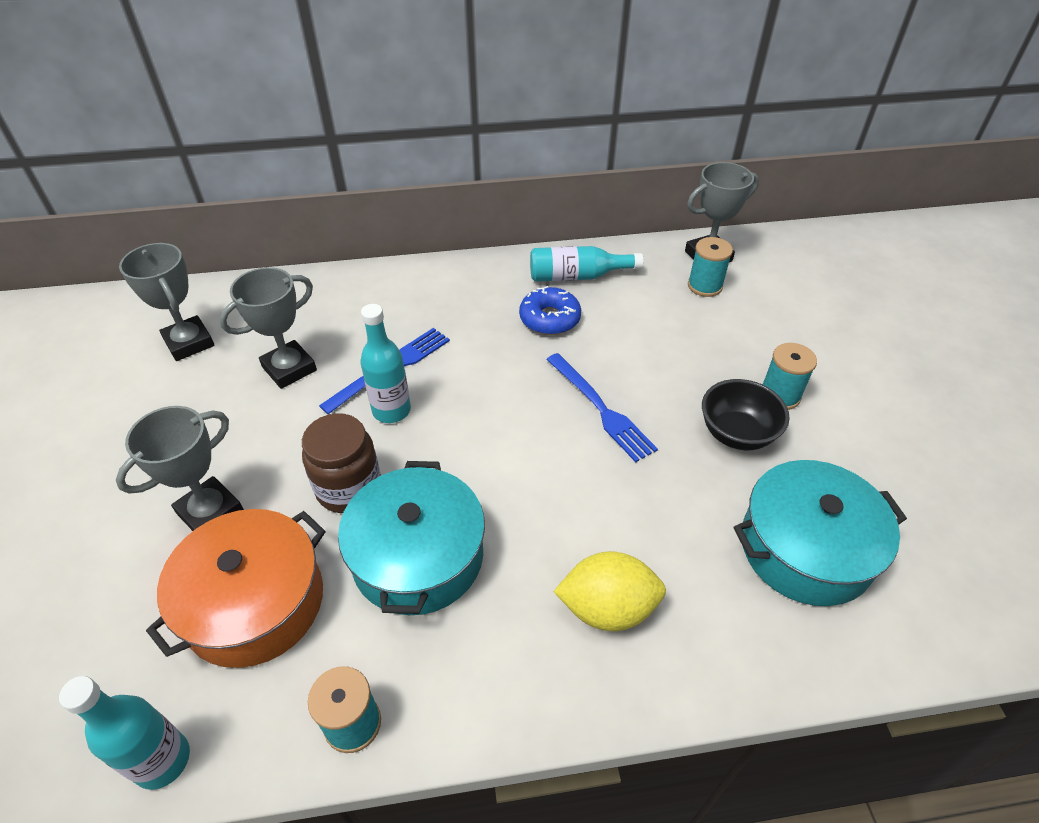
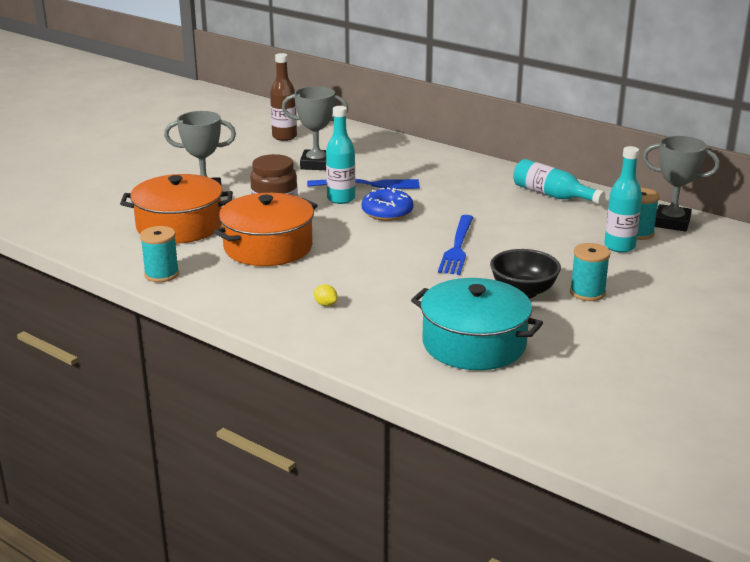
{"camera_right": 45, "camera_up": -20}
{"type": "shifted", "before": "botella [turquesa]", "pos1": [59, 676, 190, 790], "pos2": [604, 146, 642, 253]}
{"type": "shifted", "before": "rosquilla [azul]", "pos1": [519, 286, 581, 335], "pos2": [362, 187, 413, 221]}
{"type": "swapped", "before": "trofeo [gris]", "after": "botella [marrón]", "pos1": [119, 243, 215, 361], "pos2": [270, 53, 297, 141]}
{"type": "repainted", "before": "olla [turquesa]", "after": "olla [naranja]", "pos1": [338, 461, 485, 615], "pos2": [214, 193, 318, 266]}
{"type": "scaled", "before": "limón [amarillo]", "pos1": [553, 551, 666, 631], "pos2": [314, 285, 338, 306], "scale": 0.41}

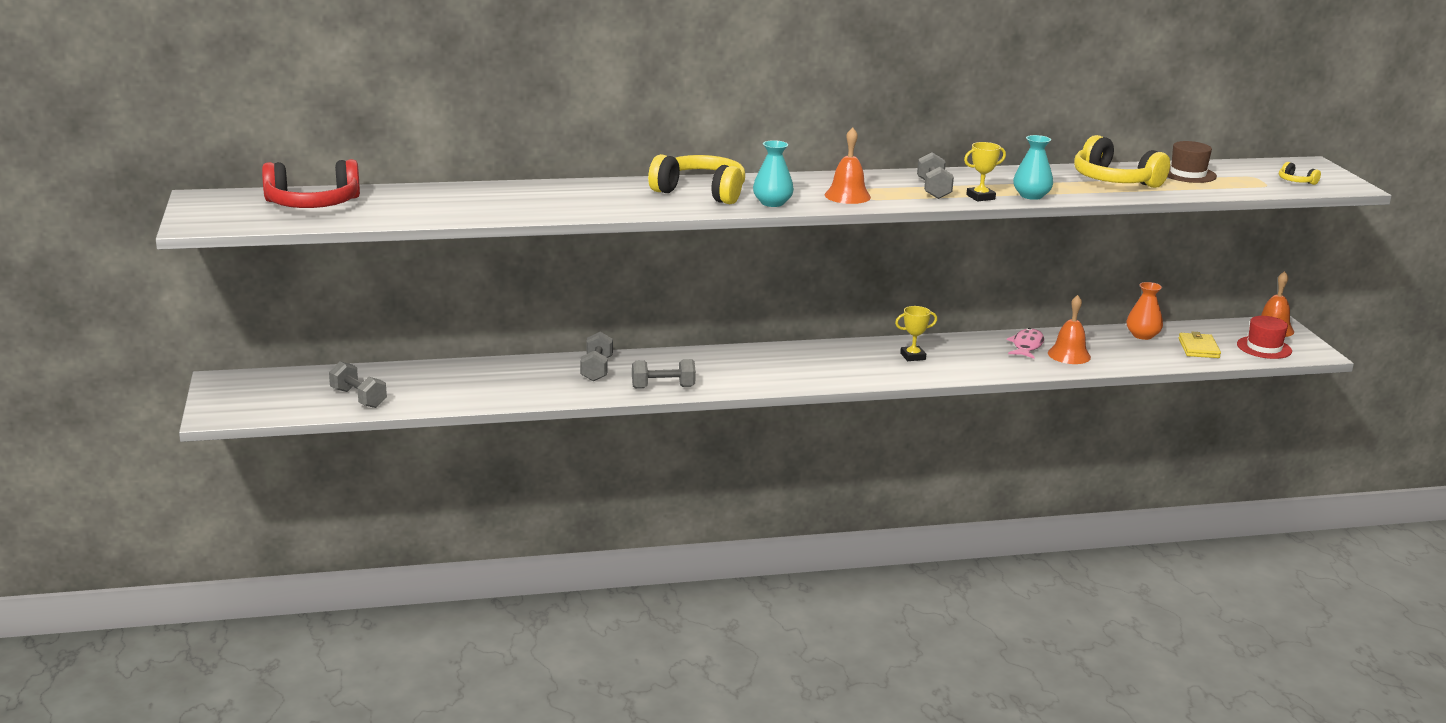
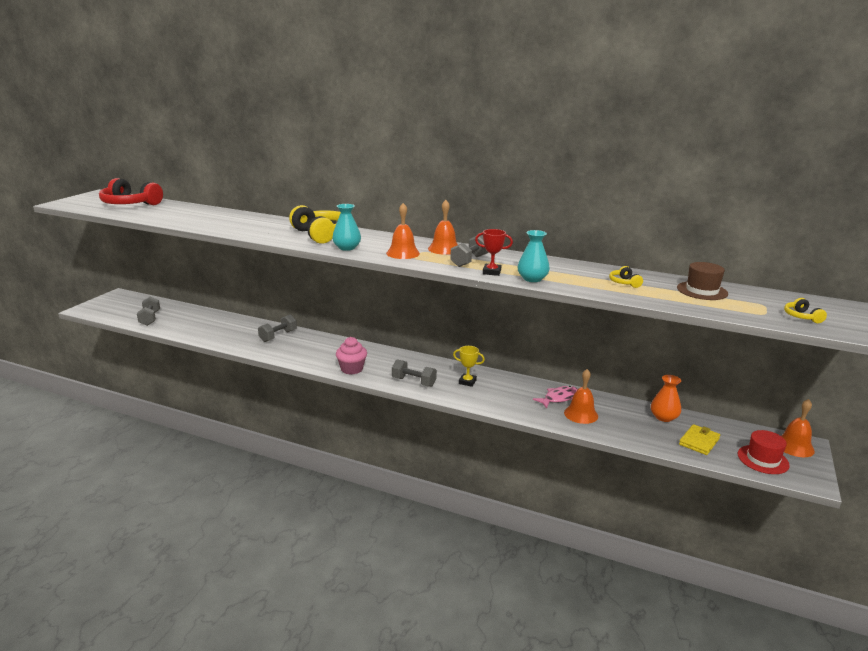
{"camera_right": 35, "camera_up": 0}
{"type": "new", "after": "magdalena [rosa]", "pos2": [336, 337, 367, 374]}
{"type": "new", "after": "campana [naranja]", "pos2": [428, 200, 458, 255]}
{"type": "shifted", "before": "mancuerna [gris]", "pos1": [632, 359, 696, 388], "pos2": [392, 359, 437, 387]}
{"type": "repainted", "before": "trofeo [amarillo]", "after": "trofeo [rojo]", "pos1": [964, 142, 1006, 202], "pos2": [475, 229, 513, 276]}
{"type": "scaled", "before": "auriculares [amarillo]", "pos1": [1074, 135, 1170, 188], "pos2": [609, 266, 643, 288], "scale": 0.44}

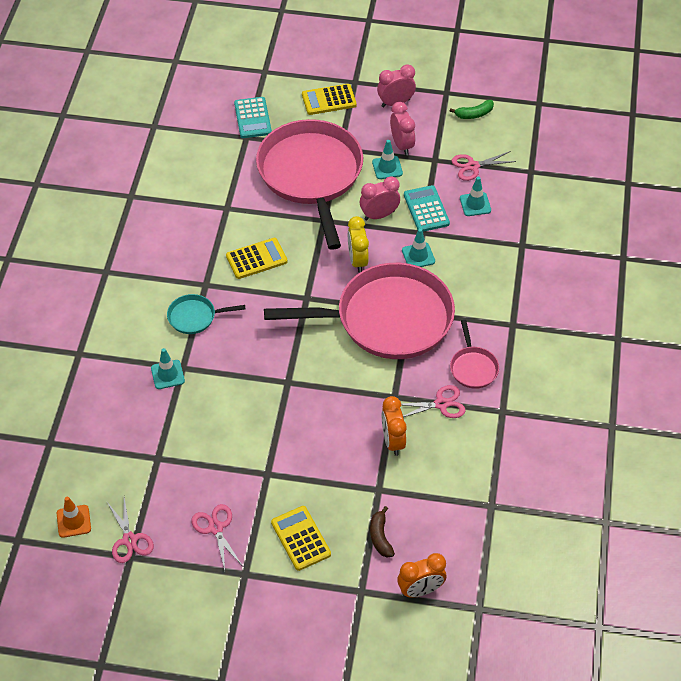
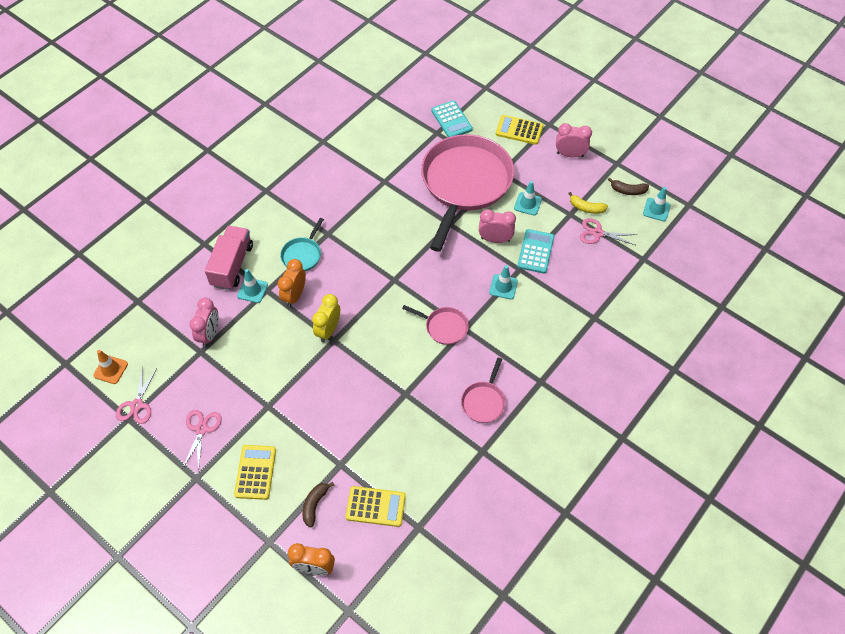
{"camera_right": 30, "camera_up": 5}
{"type": "gone", "before": "tijeras [rosa]", "pos1": [401, 385, 466, 418]}
{"type": "new", "after": "camión [rosa]", "pos2": [205, 226, 253, 290]}
{"type": "new", "after": "plátano [amarillo]", "pos2": [568, 192, 608, 214]}
{"type": "shifted", "before": "calculadora [amarillo]", "pos1": [226, 238, 287, 279], "pos2": [346, 486, 406, 527]}
{"type": "shifted", "before": "despertador [amarillo]", "pos1": [348, 216, 369, 273], "pos2": [312, 294, 340, 342]}
{"type": "shifted", "before": "despertador [naranja]", "pos1": [382, 396, 407, 456], "pos2": [278, 259, 306, 307]}
{"type": "shifted", "before": "despertador [rosa]", "pos1": [390, 102, 415, 155], "pos2": [190, 298, 219, 347]}
{"type": "shifted", "before": "cono de tráfico [turquesa]", "pos1": [460, 177, 491, 216], "pos2": [643, 187, 671, 221]}
{"type": "repainted", "before": "plátano [verde]", "after": "plátano [marrón]", "pos1": [450, 100, 494, 119], "pos2": [608, 178, 649, 195]}
{"type": "rotated", "before": "sartén [turquesa]", "pos1": [167, 294, 245, 334], "pos2": [280, 218, 324, 271], "turn": -90}
{"type": "rotated", "before": "calculadora [turquesa]", "pos1": [234, 97, 272, 138], "pos2": [431, 101, 473, 137], "turn": -45}
{"type": "scaled", "before": "sartén [rosa]", "pos1": [264, 263, 455, 359], "pos2": [402, 305, 469, 345], "scale": 0.41}

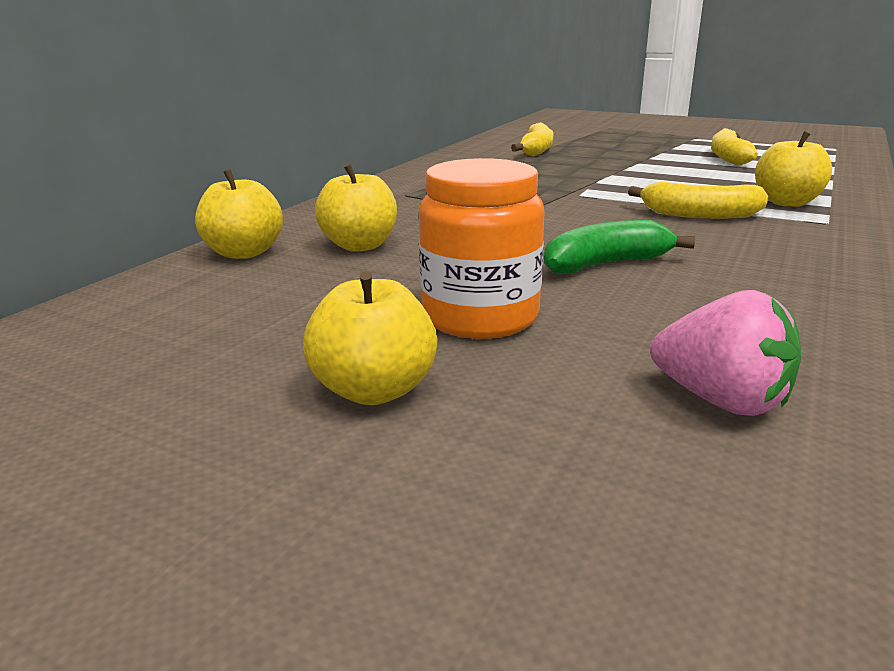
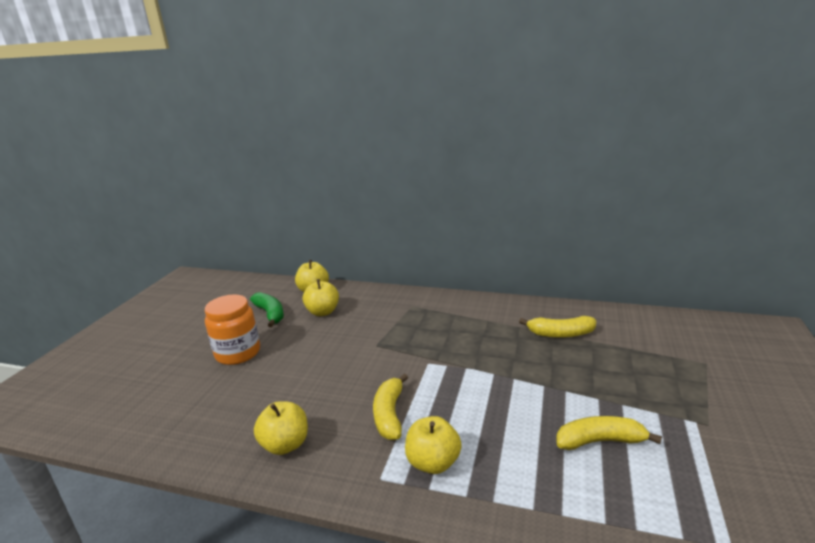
{"camera_right": 80, "camera_up": 0}
{"type": "gone", "before": "fresa [rosa]", "pos1": [650, 290, 801, 416]}
{"type": "shifted", "before": "manzana [amarillo]", "pos1": [303, 271, 437, 405], "pos2": [254, 401, 308, 455]}
{"type": "shifted", "before": "plátano [verde]", "pos1": [544, 220, 695, 273], "pos2": [250, 292, 284, 327]}

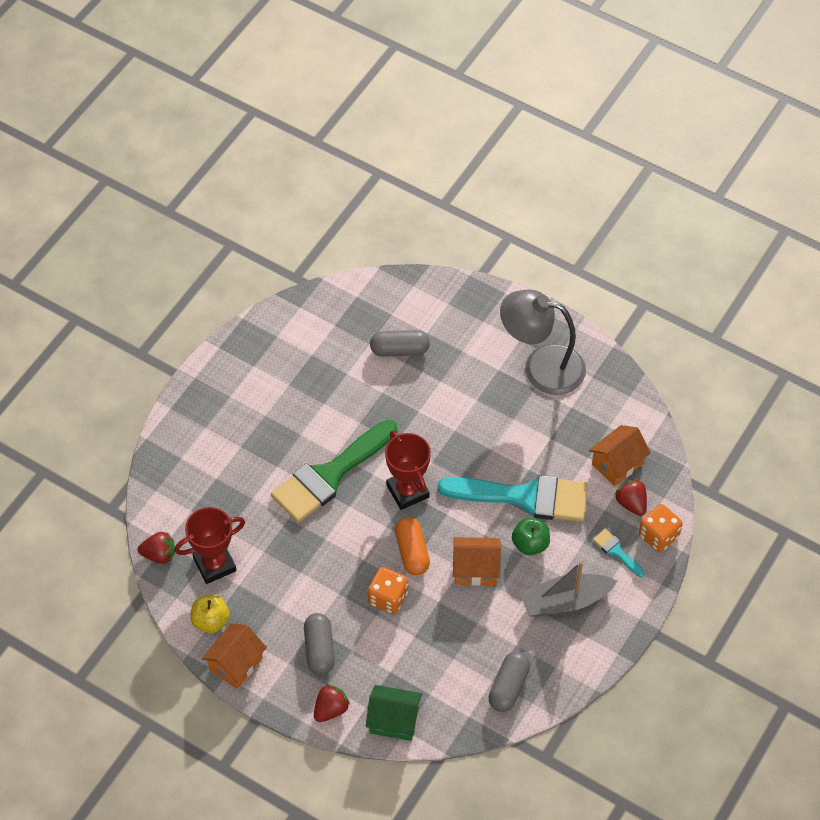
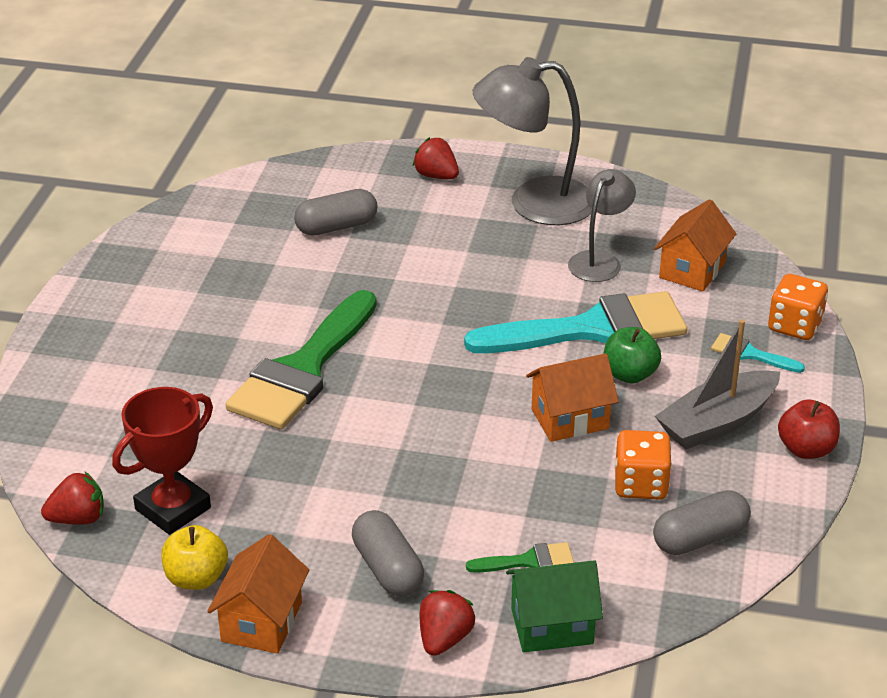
{"camera_right": -20, "camera_up": -20}
{"type": "gone", "before": "trofeo [rojo]", "pos1": [385, 430, 431, 510]}
{"type": "gone", "before": "cápsula [naranja]", "pos1": [395, 517, 430, 575]}
{"type": "new", "after": "pincel [verde]", "pos2": [466, 542, 574, 573]}
{"type": "new", "after": "lámpara [gris]", "pos2": [568, 169, 636, 282]}
{"type": "new", "after": "manzana [rojo]", "pos2": [778, 400, 840, 459]}
{"type": "shifted", "before": "dado [naranja]", "pos1": [368, 567, 408, 614], "pos2": [614, 430, 672, 500]}
{"type": "shifted", "before": "fresa [rojo]", "pos1": [615, 479, 647, 516], "pos2": [412, 137, 459, 179]}
{"type": "rotated", "before": "cápsula [gris]", "pos1": [489, 651, 530, 712], "pos2": [653, 490, 751, 555], "turn": 60}

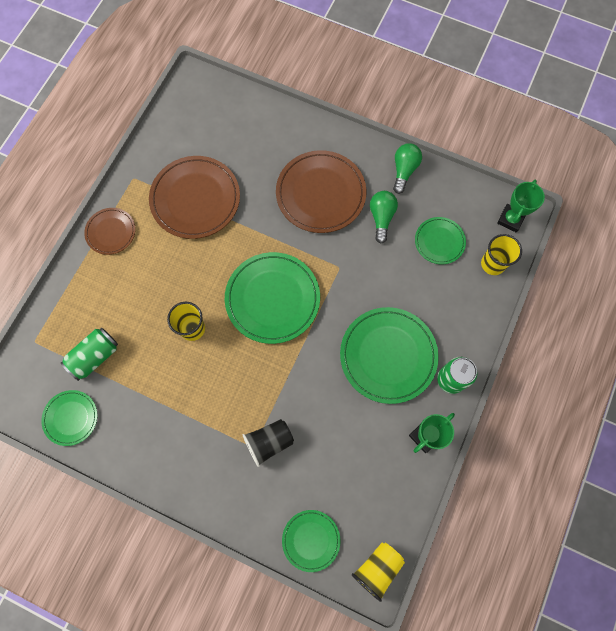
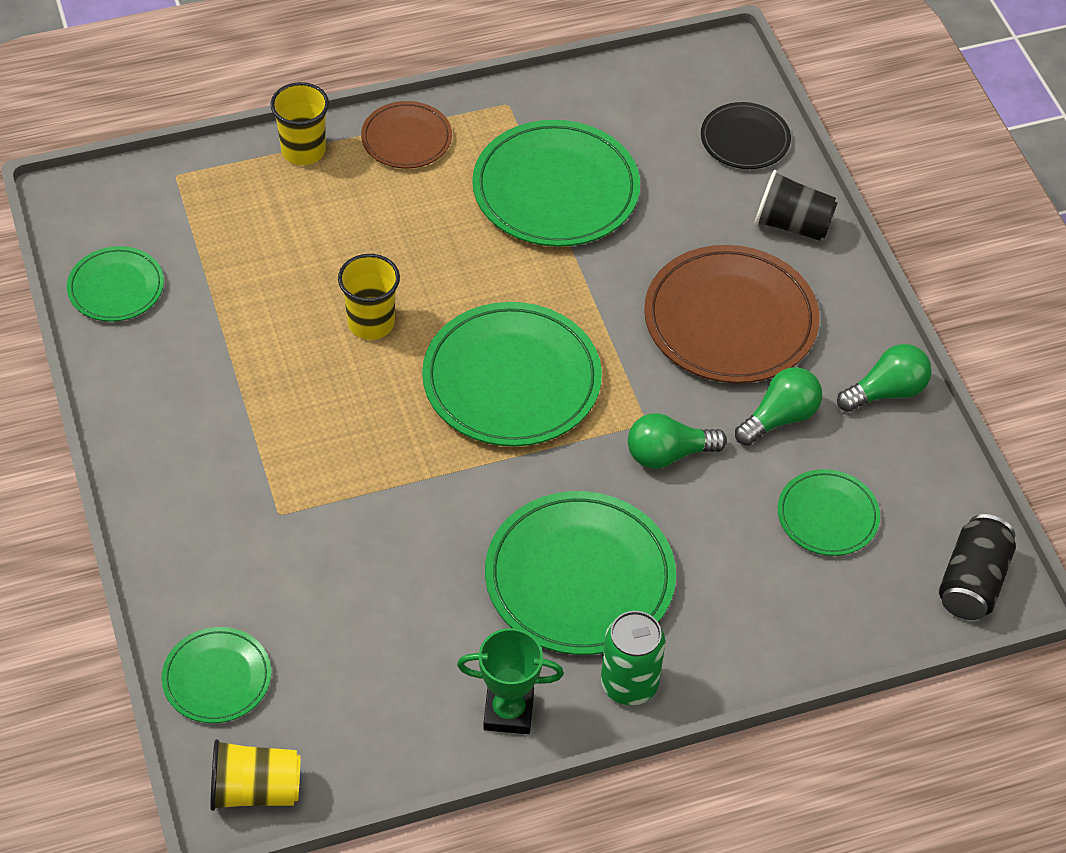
{"camera_right": 45, "camera_up": -20}
{"type": "gone", "before": "lata [verde]", "pos1": [61, 328, 118, 381]}
{"type": "new", "after": "bombilla [verde]", "pos2": [628, 413, 727, 469]}
{"type": "new", "after": "plato [negro]", "pos2": [701, 102, 791, 169]}
{"type": "shifted", "before": "vaso [negro]", "pos1": [243, 419, 294, 467], "pos2": [755, 170, 838, 241]}
{"type": "shifted", "before": "vaso [amarillo]", "pos1": [481, 234, 522, 275], "pos2": [270, 82, 329, 165]}
{"type": "swapped", "before": "trofeo [verde]", "after": "lata [negro]", "pos1": [497, 180, 545, 233], "pos2": [939, 514, 1016, 620]}
{"type": "repainted", "before": "plato [marrón]", "after": "plato [verde]", "pos1": [149, 156, 240, 239], "pos2": [472, 120, 640, 247]}

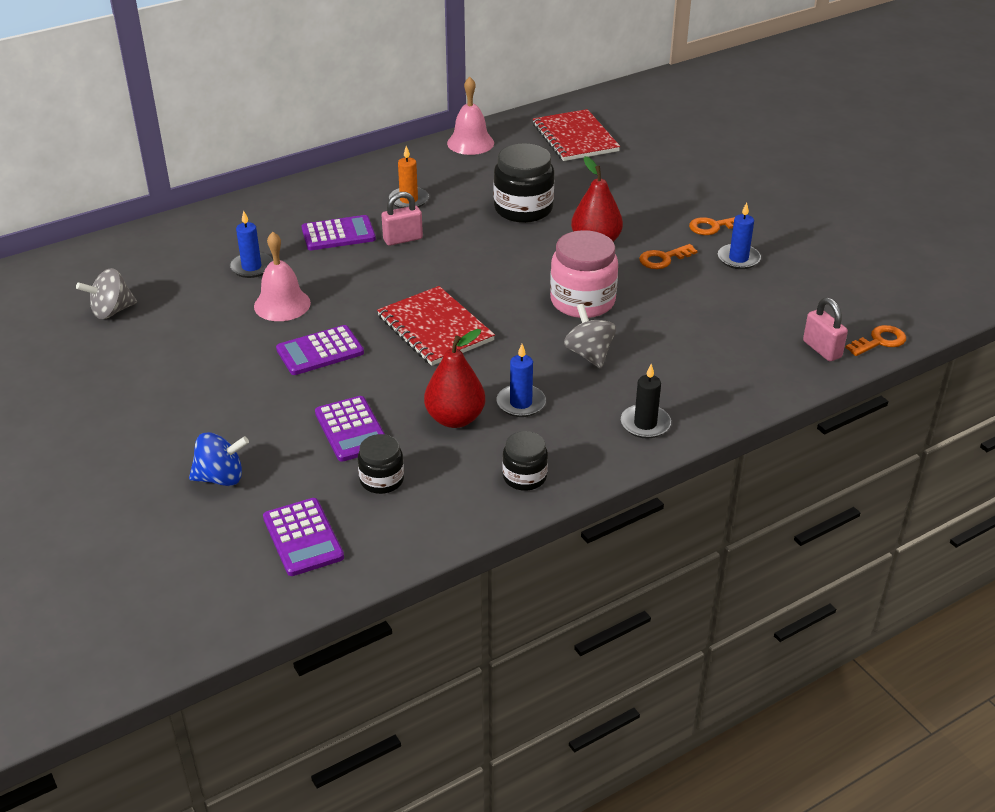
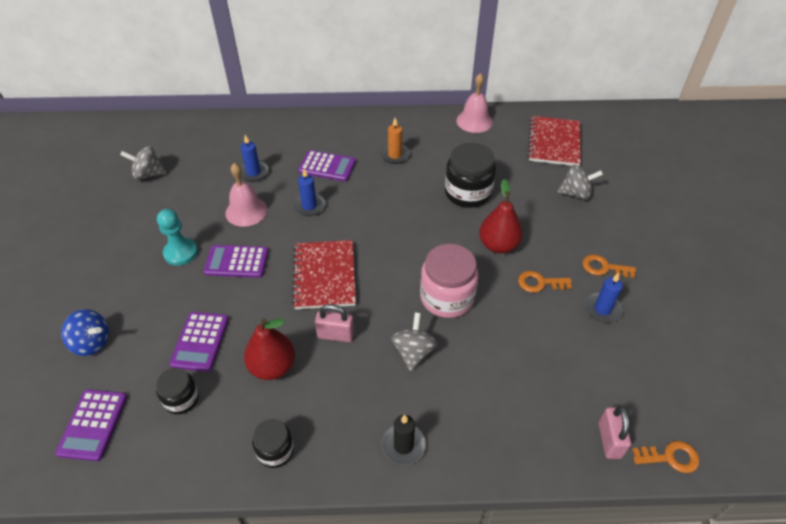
{"camera_right": 30, "camera_up": 10}
{"type": "new", "after": "peón [turquesa]", "pos2": [157, 209, 198, 266]}
{"type": "new", "after": "peonza [gris]", "pos2": [557, 165, 603, 200]}
{"type": "shifted", "before": "candado [rosa]", "pos1": [382, 192, 423, 246], "pos2": [315, 304, 354, 342]}
{"type": "shifted", "before": "vela [azul]", "pos1": [497, 344, 546, 417], "pos2": [293, 168, 326, 216]}

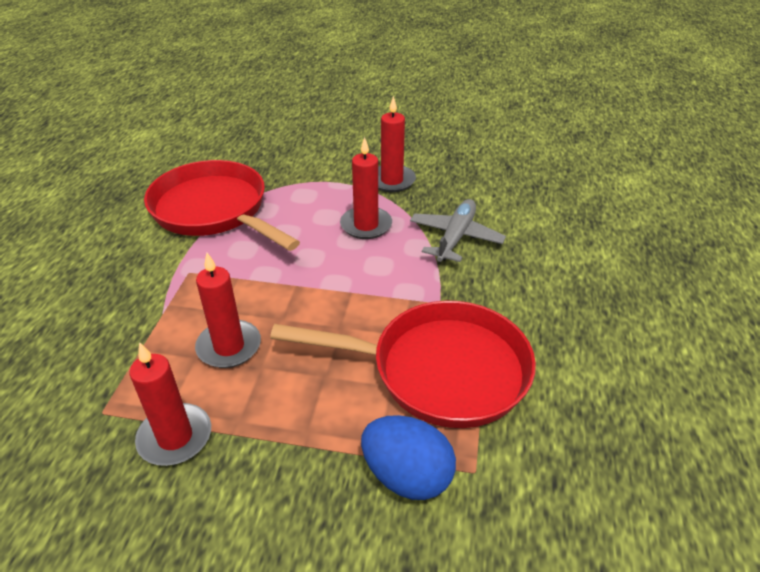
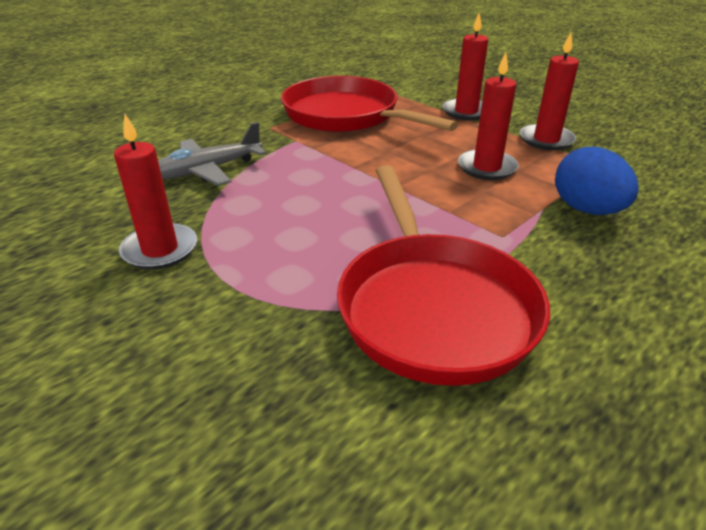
{"camera_right": -145, "camera_up": -5}
{"type": "shifted", "before": "vela [rojo]", "pos1": [340, 137, 392, 239], "pos2": [442, 13, 488, 120]}
{"type": "shifted", "before": "huevo [azul]", "pos1": [361, 415, 456, 500], "pos2": [555, 147, 639, 215]}

